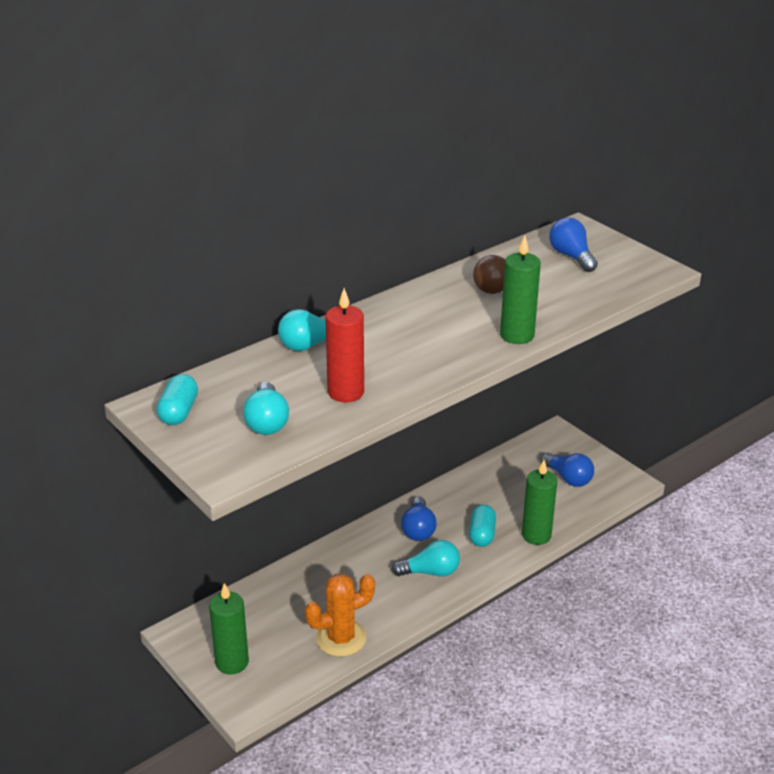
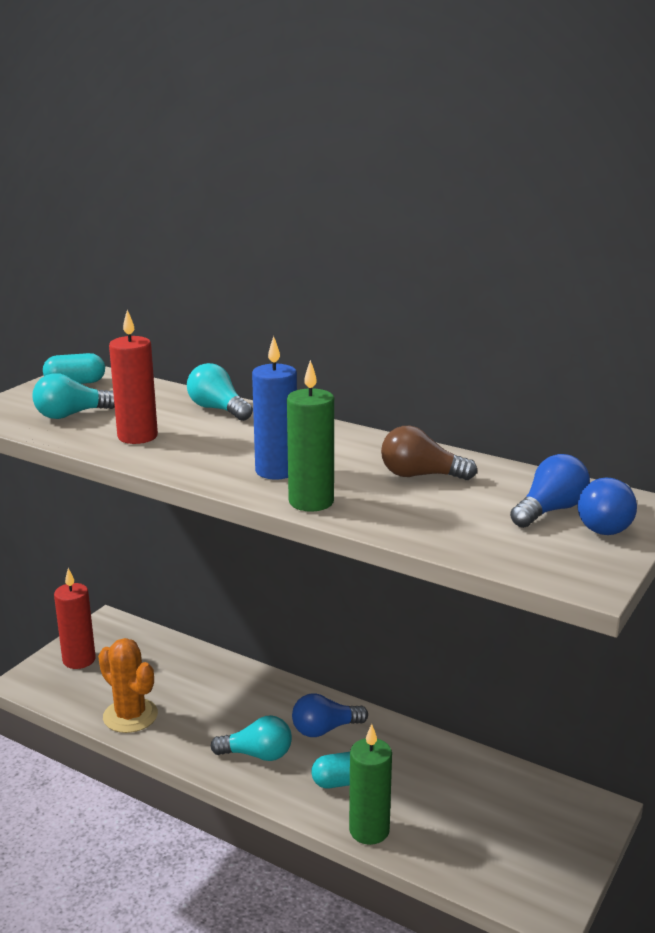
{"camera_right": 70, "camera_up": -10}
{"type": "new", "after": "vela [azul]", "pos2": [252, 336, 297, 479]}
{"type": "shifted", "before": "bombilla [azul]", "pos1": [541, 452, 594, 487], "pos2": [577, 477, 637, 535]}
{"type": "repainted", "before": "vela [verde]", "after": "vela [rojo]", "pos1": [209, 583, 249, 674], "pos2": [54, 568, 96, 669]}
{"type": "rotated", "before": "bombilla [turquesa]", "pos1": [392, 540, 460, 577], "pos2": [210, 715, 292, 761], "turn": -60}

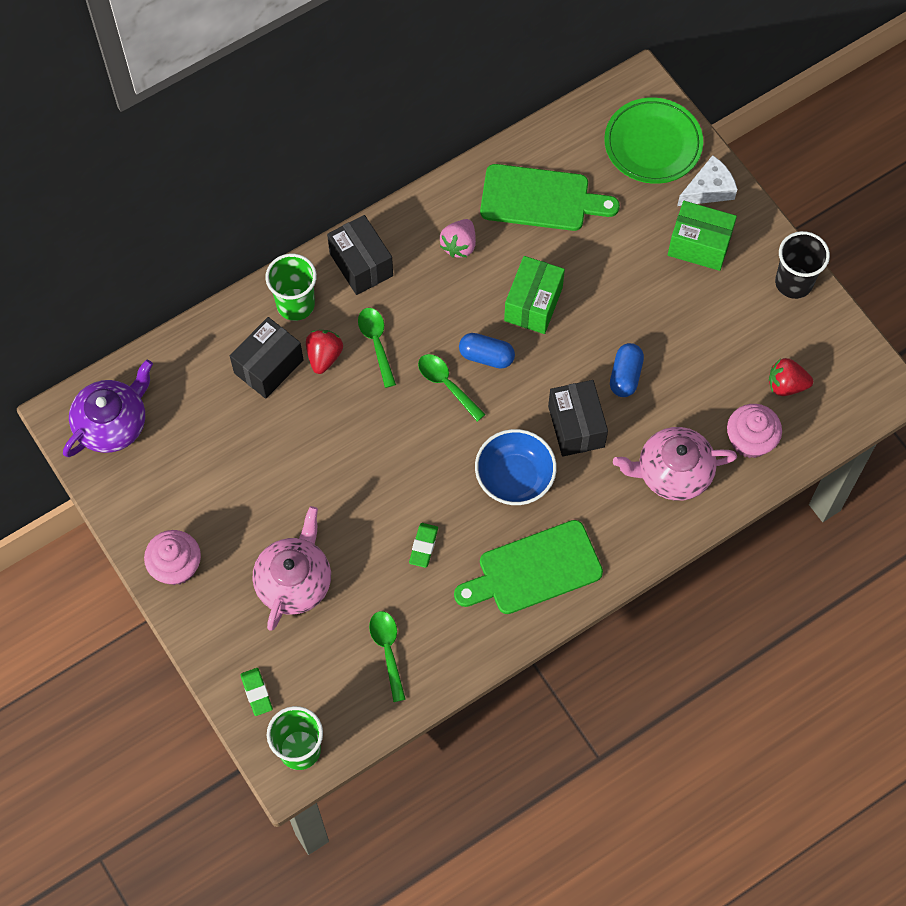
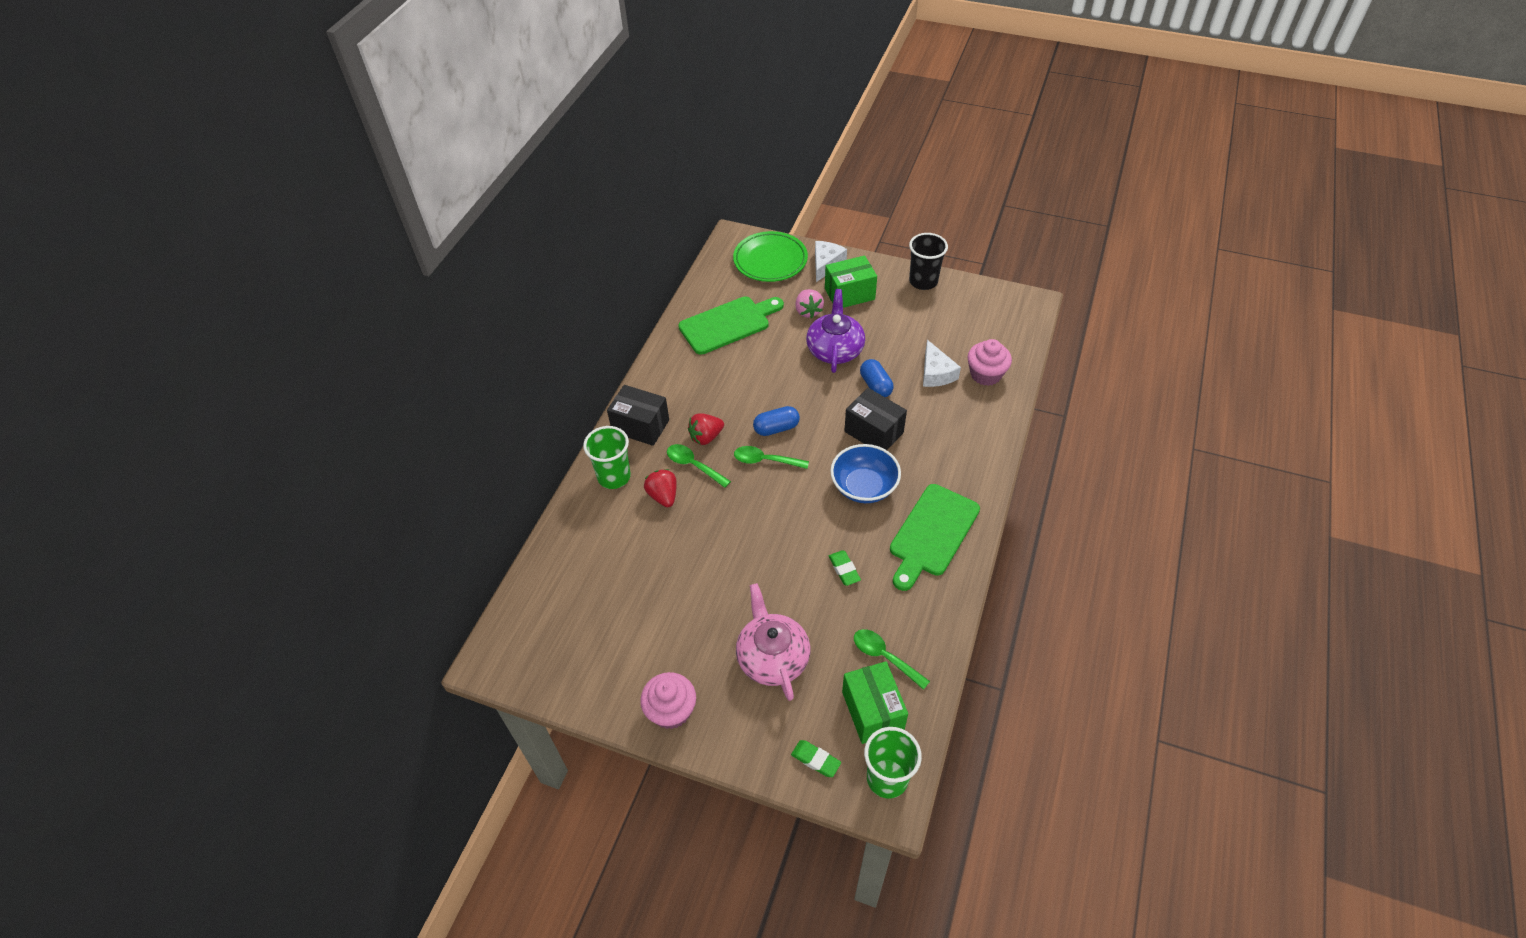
{"camera_right": -35, "camera_up": -15}
{"type": "gone", "before": "caja [negro]", "pos1": [230, 317, 303, 399]}
{"type": "gone", "before": "tetera [rosa]", "pos1": [613, 427, 737, 501]}
{"type": "new", "after": "queso [blanco]", "pos2": [923, 340, 961, 387]}
{"type": "shifted", "before": "tetera [morado]", "pos1": [63, 359, 153, 457], "pos2": [806, 289, 865, 373]}
{"type": "shifted", "before": "fresa [rosa]", "pos1": [440, 219, 476, 258], "pos2": [795, 289, 824, 318]}
{"type": "shifted", "before": "caja [verde]", "pos1": [504, 256, 565, 334], "pos2": [842, 661, 908, 744]}
{"type": "shifted", "before": "fresa [rojo]", "pos1": [769, 358, 813, 396], "pos2": [688, 413, 724, 445]}

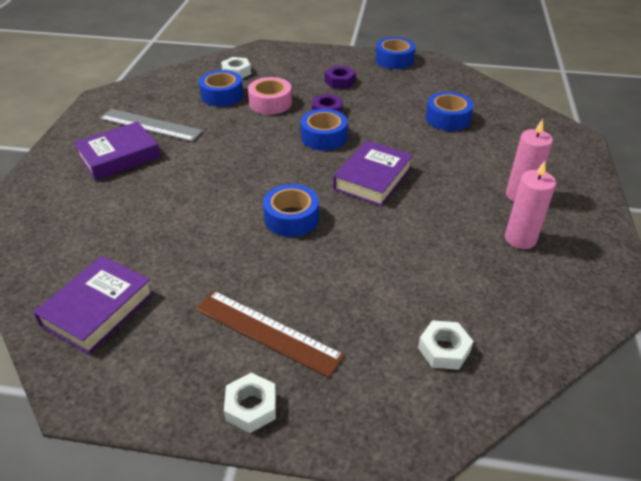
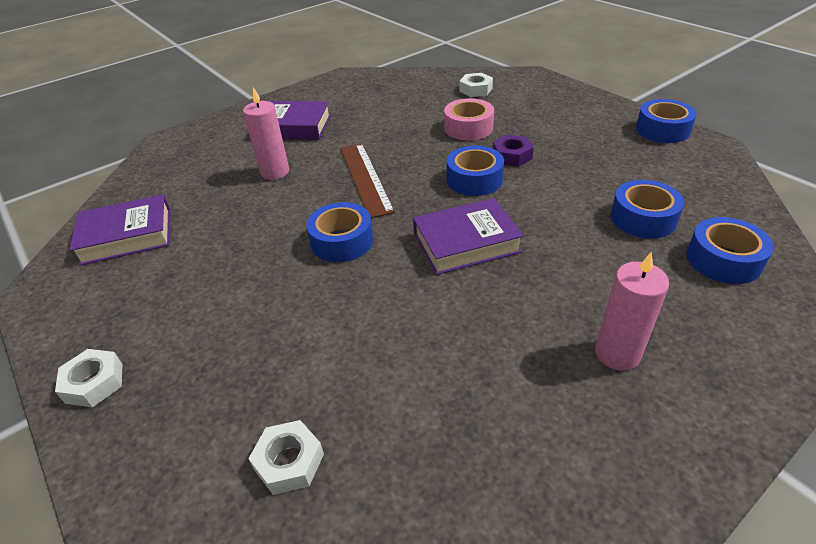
{"camera_right": 45, "camera_up": 0}
{"type": "gone", "before": "regla [gris]", "pos1": [99, 109, 203, 142]}
{"type": "gone", "before": "tuerca [morado]", "pos1": [325, 66, 356, 89]}
{"type": "shifted", "before": "regla [marrón]", "pos1": [195, 291, 345, 378], "pos2": [341, 144, 395, 218]}
{"type": "shifted", "before": "cinta adhesiva [azul]", "pos1": [199, 70, 243, 107], "pos2": [687, 217, 774, 284]}
{"type": "shifted", "before": "vela [rosa]", "pos1": [505, 161, 556, 249], "pos2": [243, 87, 289, 180]}

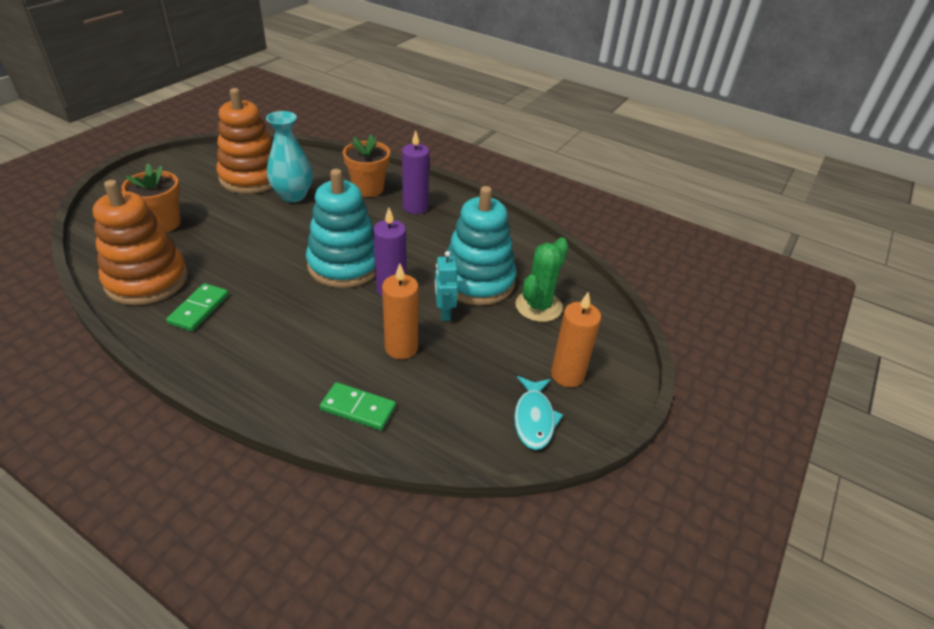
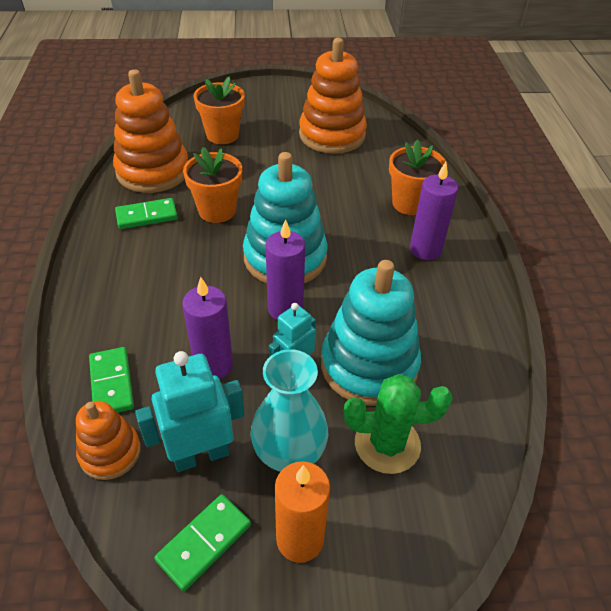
{"camera_right": 55, "camera_up": 5}
{"type": "new", "after": "juguete apilable [naranja]", "pos2": [76, 401, 141, 480]}
{"type": "new", "after": "robot [turquesa]", "pos2": [135, 351, 244, 472]}
{"type": "new", "after": "maceta [naranja]", "pos2": [183, 147, 242, 223]}
{"type": "shifted", "before": "florero [turquesa]", "pos1": [266, 111, 313, 202], "pos2": [251, 349, 328, 472]}
{"type": "swapped", "before": "pez [turquesa]", "after": "ficha de dominó [verde]", "pos1": [514, 376, 563, 450], "pos2": [154, 494, 251, 591]}
{"type": "repainted", "before": "vela [naranja]", "after": "vela [morado]", "pos1": [382, 263, 419, 359], "pos2": [182, 277, 233, 379]}

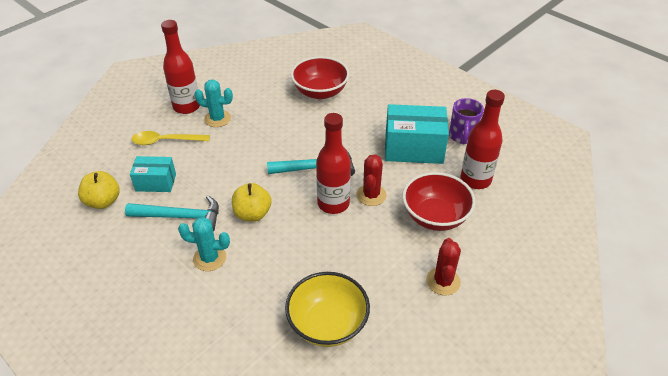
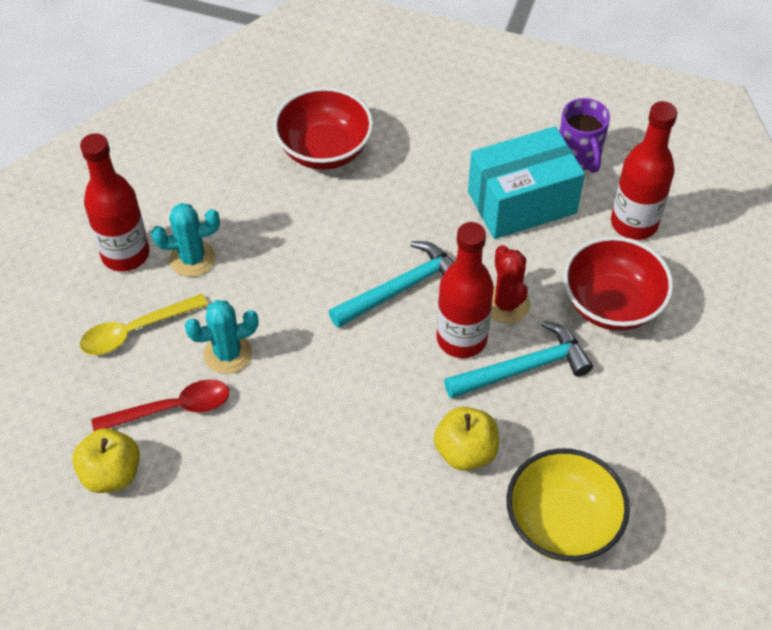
{"camera_right": -25, "camera_up": 10}
{"type": "gone", "before": "cactus [rojo]", "pos1": [426, 238, 461, 295]}
{"type": "shifted", "before": "martillo [turquesa]", "pos1": [125, 195, 219, 231], "pos2": [444, 321, 593, 399]}
{"type": "shifted", "before": "cactus [turquesa]", "pos1": [178, 217, 230, 271], "pos2": [185, 300, 259, 374]}
{"type": "shifted", "before": "manzana [amarillo]", "pos1": [232, 183, 271, 222], "pos2": [434, 407, 499, 471]}
{"type": "swapped", "before": "caja [turquesa]", "after": "cuchara [rojo]", "pos1": [130, 156, 176, 192], "pos2": [92, 379, 229, 431]}

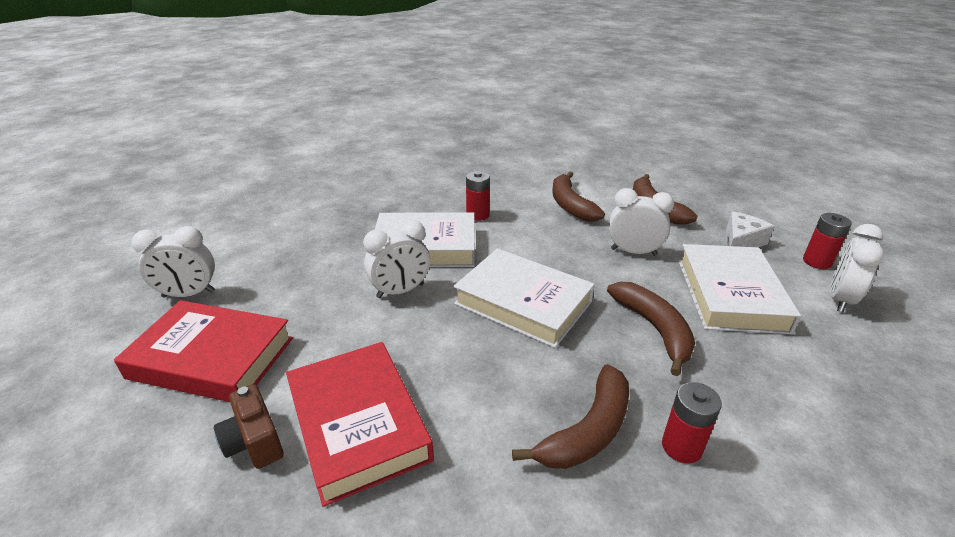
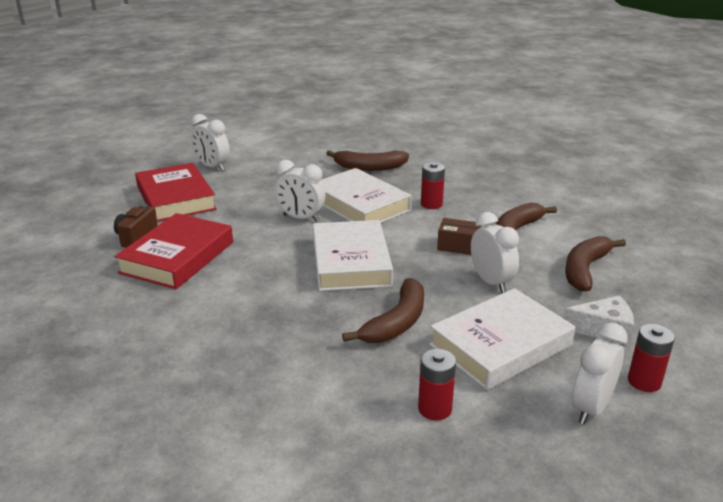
{"camera_right": 50, "camera_up": -5}
{"type": "new", "after": "caja [marrón]", "pos2": [437, 218, 481, 255]}
{"type": "shifted", "before": "plátano [marrón]", "pos1": [512, 364, 629, 469], "pos2": [326, 150, 409, 171]}
{"type": "shifted", "before": "pila [rojo]", "pos1": [662, 382, 722, 464], "pos2": [418, 349, 456, 420]}
{"type": "rotated", "before": "despertador [blanco]", "pos1": [830, 224, 884, 312], "pos2": [572, 323, 628, 424], "turn": -45}

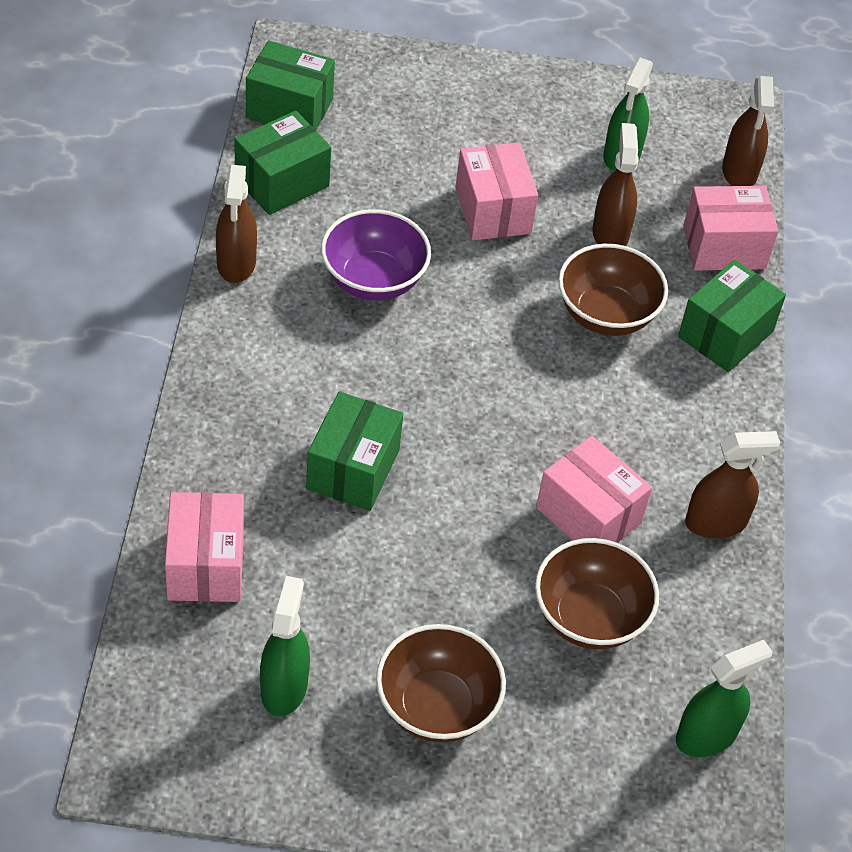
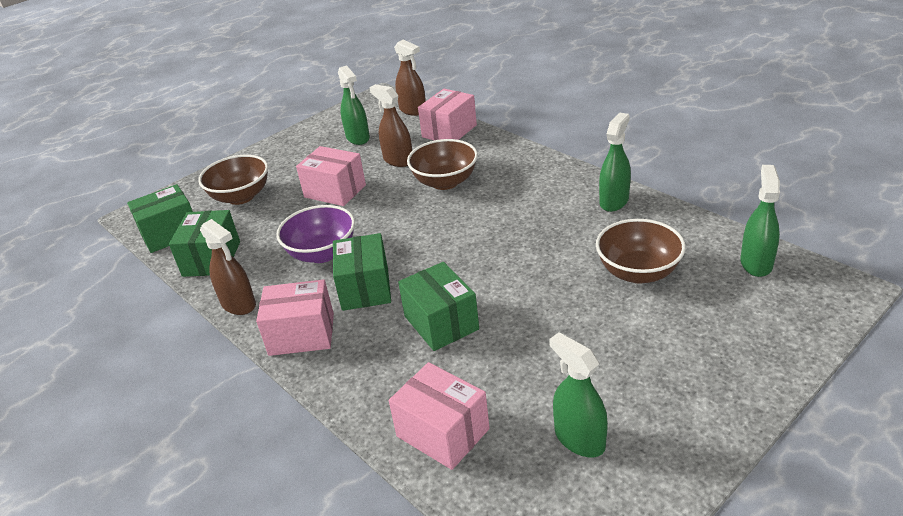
{"camera_right": -40, "camera_up": -15}
{"type": "shifted", "before": "cuenco [marrón]", "pos1": [376, 624, 506, 742], "pos2": [198, 155, 268, 205]}
{"type": "shifted", "before": "caja [rosa]", "pos1": [536, 436, 652, 543], "pos2": [256, 279, 334, 356]}
{"type": "shifted", "before": "caja [verde]", "pos1": [678, 260, 786, 372], "pos2": [333, 233, 391, 311]}
{"type": "repainted", "before": "pulverizador [marrón]", "after": "pulverizador [verde]", "pos1": [685, 431, 780, 539], "pos2": [599, 113, 631, 212]}

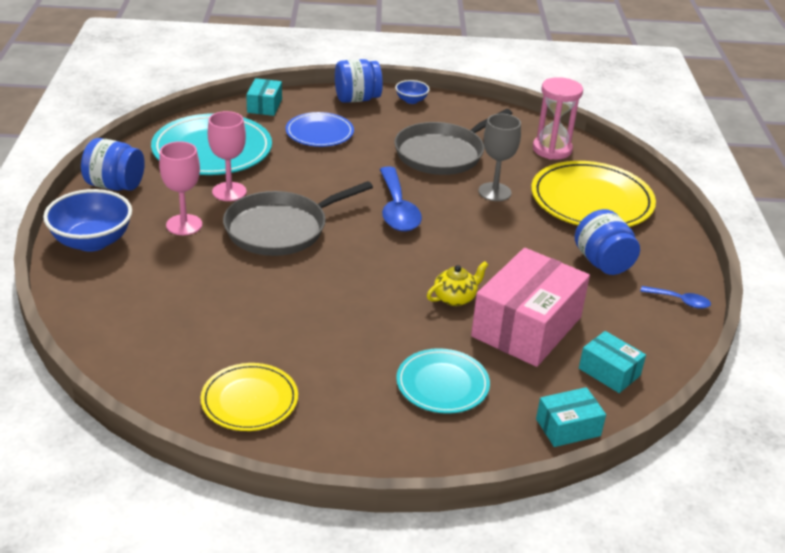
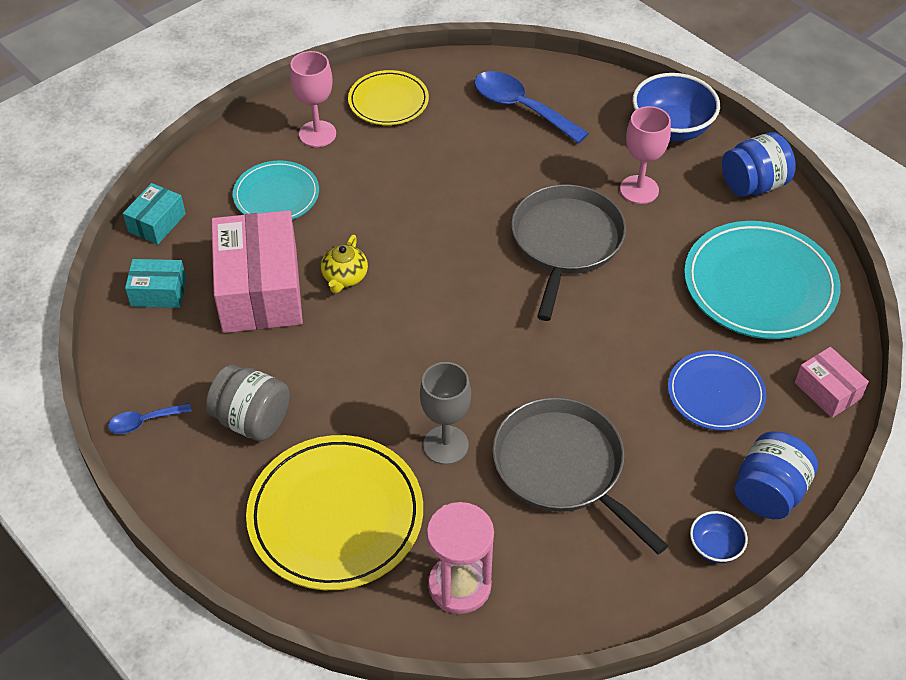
{"camera_right": 140, "camera_up": 15}
{"type": "shifted", "before": "copa [rosa]", "pos1": [208, 111, 247, 201], "pos2": [290, 51, 336, 147]}
{"type": "shifted", "before": "cuchara [azul]", "pos1": [380, 167, 422, 232], "pos2": [474, 71, 589, 144]}
{"type": "repainted", "before": "caja [turquesa]", "after": "caja [rosa]", "pos1": [246, 78, 282, 116], "pos2": [795, 347, 869, 418]}
{"type": "repainted", "before": "tarro [azul]", "after": "tarro [gris]", "pos1": [575, 209, 640, 275], "pos2": [206, 365, 290, 441]}
{"type": "rotated", "before": "sartén [gris]", "pos1": [394, 109, 513, 175], "pos2": [493, 397, 668, 554], "turn": -45}

